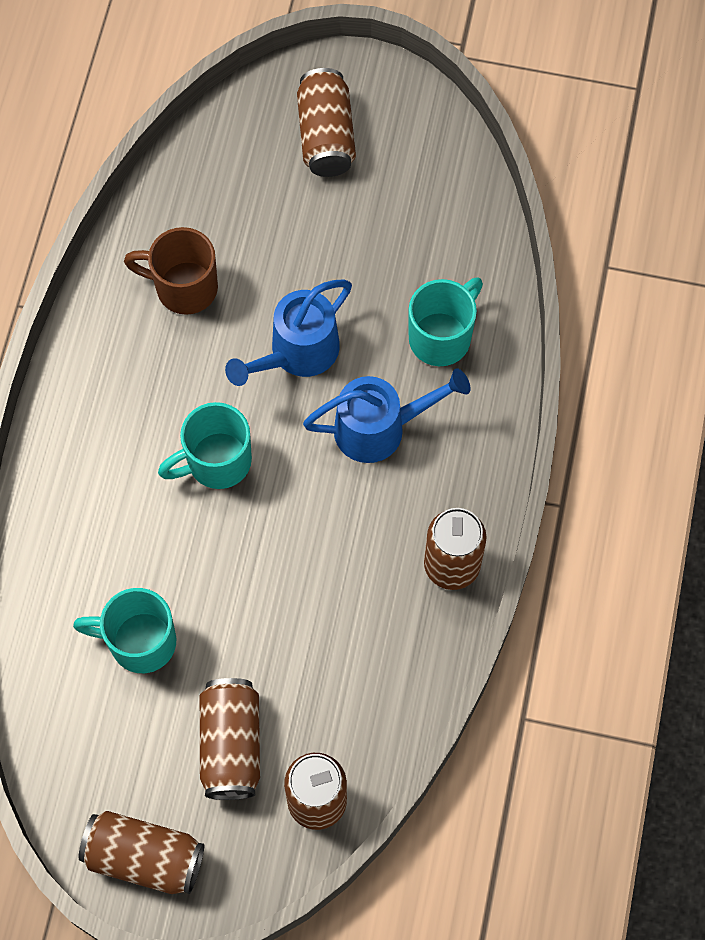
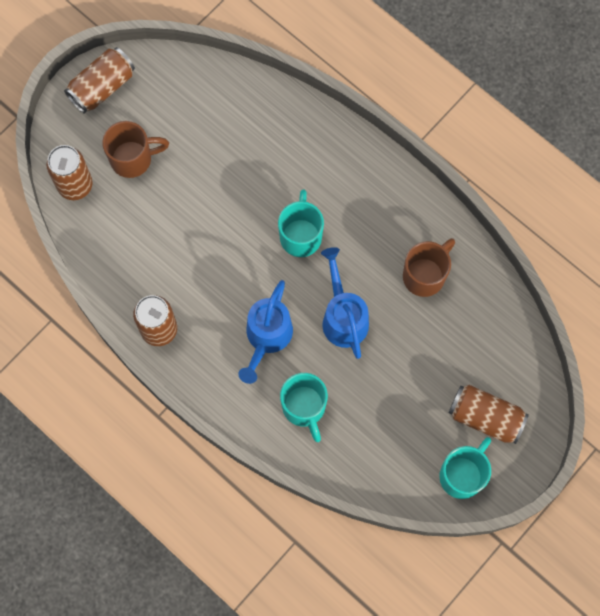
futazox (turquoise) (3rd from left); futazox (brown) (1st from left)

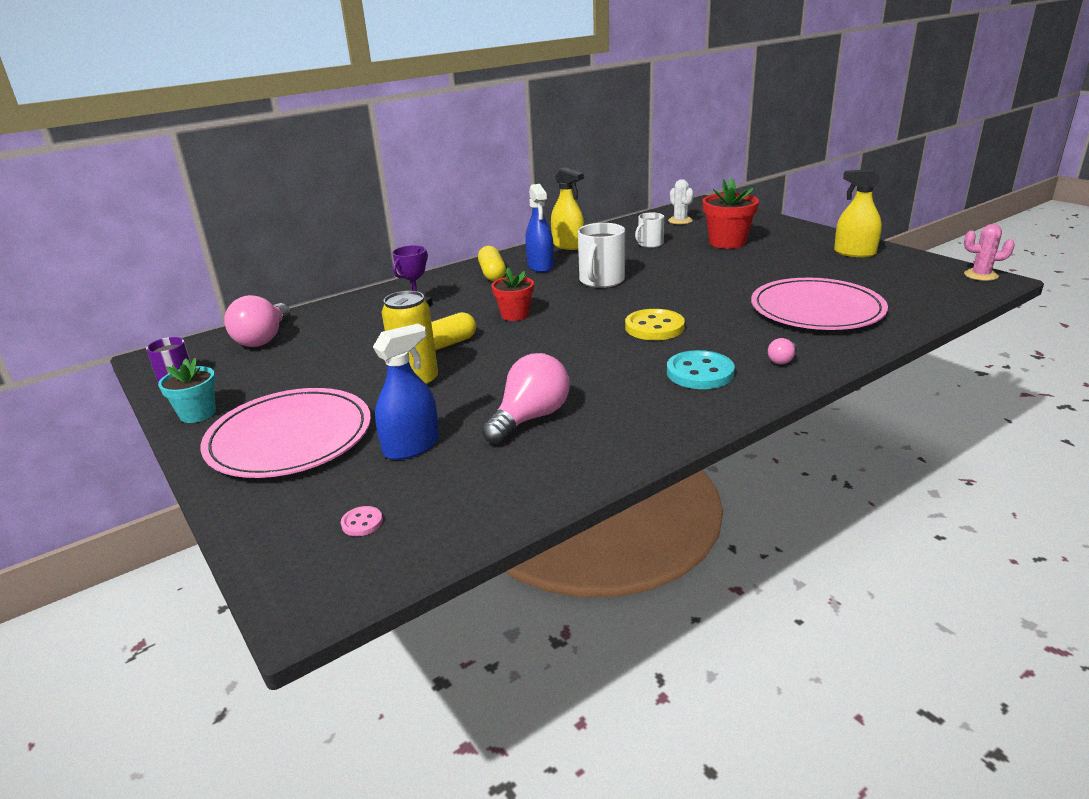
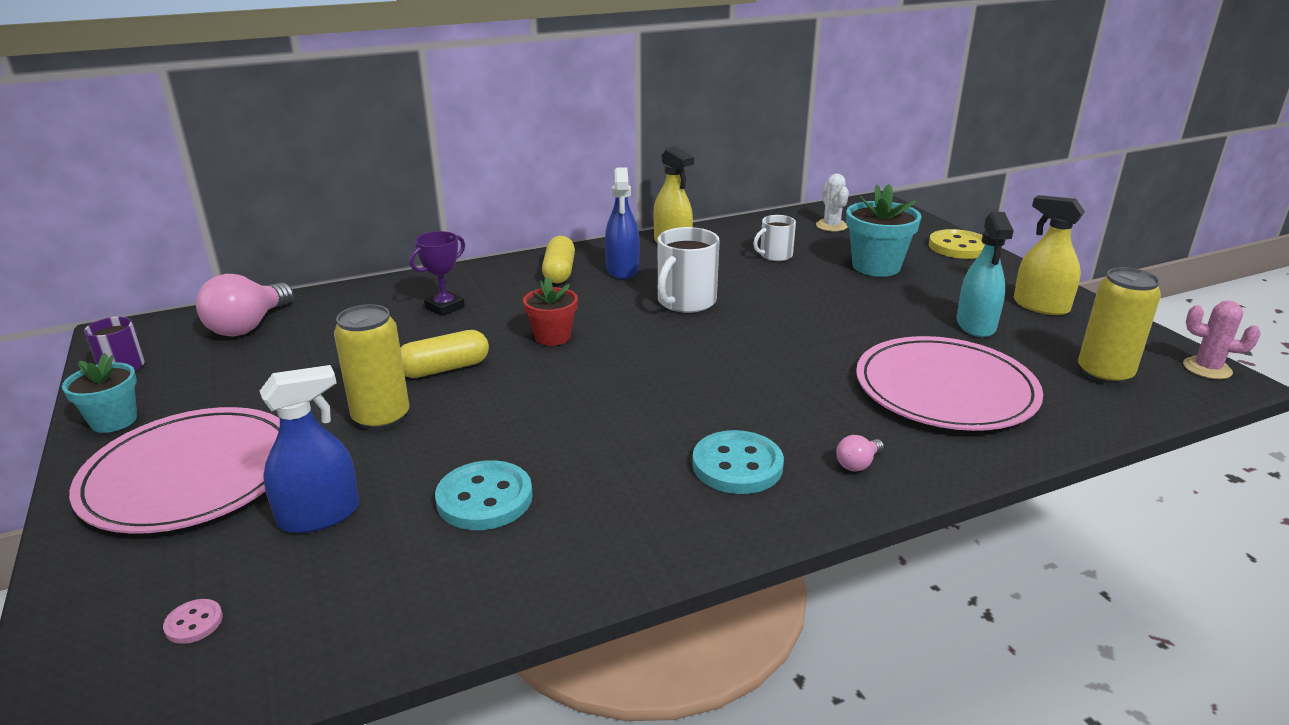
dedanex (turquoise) (2nd from left); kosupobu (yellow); kosupobu (turquoise) (1st from left); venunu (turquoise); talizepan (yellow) (2nd from left)

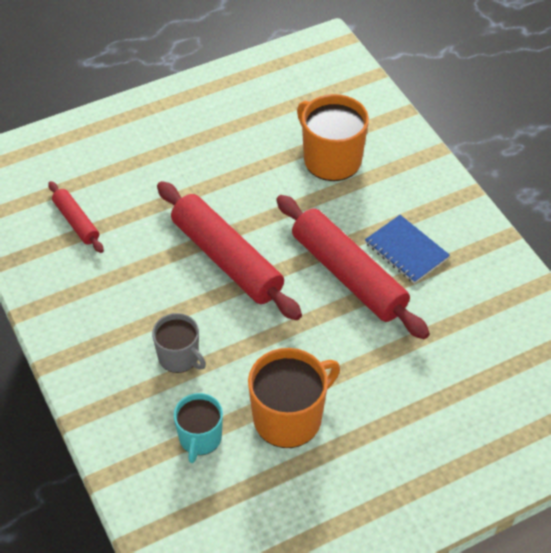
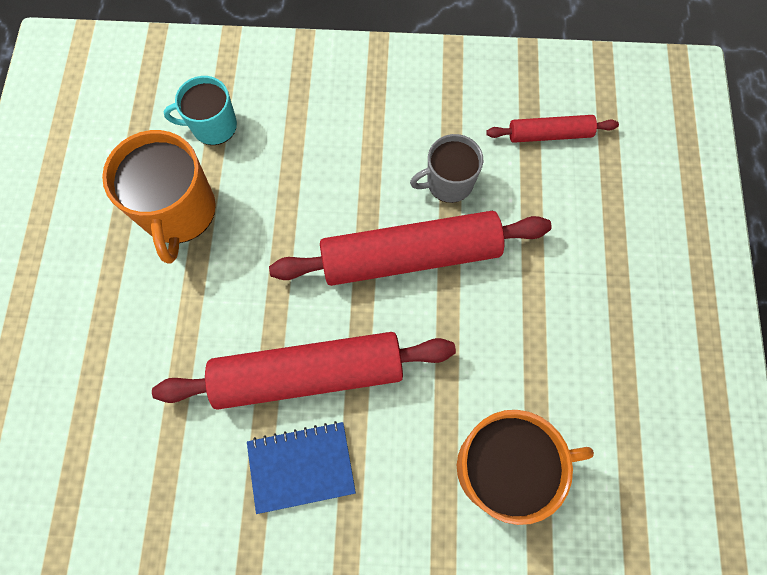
futazox (grey); futazox (turquoise)

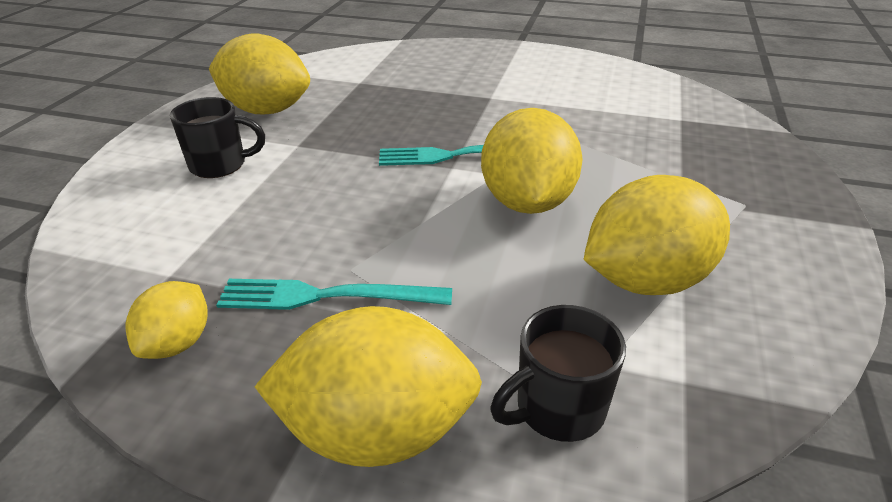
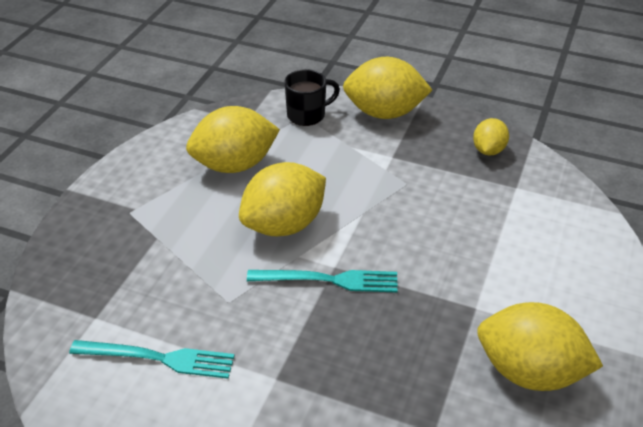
futazox (black) (1st from left in the first image); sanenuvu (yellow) (2nd from left); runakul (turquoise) (1st from left)

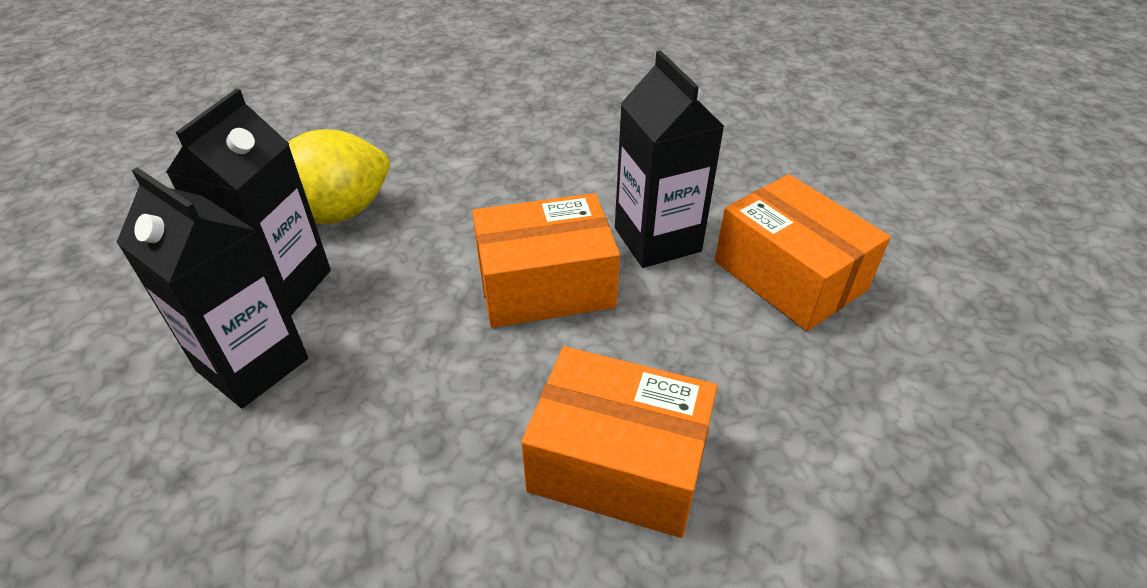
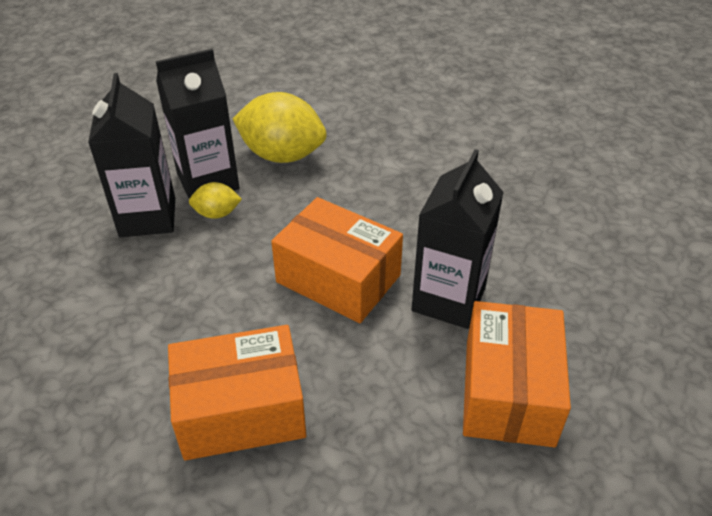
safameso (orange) (1st from left); sanenuvu (yellow) (1st from left)

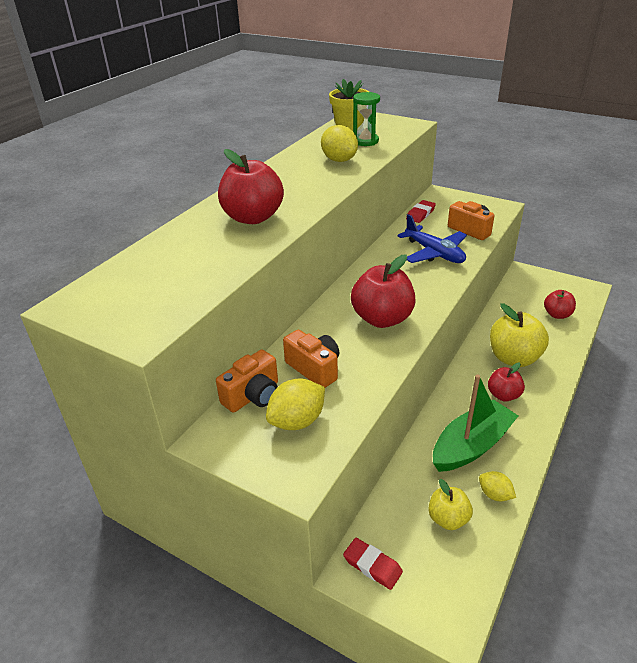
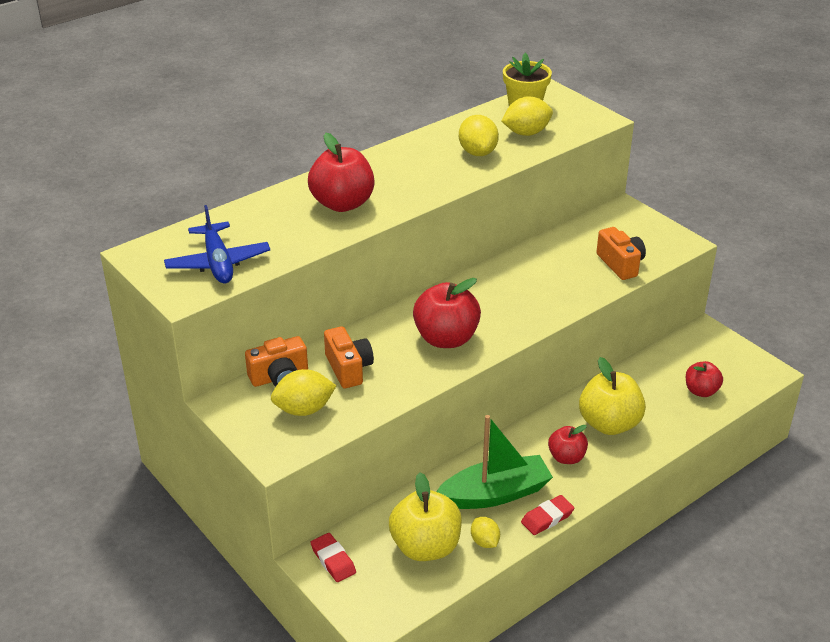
sanenuvu (yellow) (4th from left); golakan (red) (2nd from left); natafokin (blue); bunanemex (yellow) (1st from left)

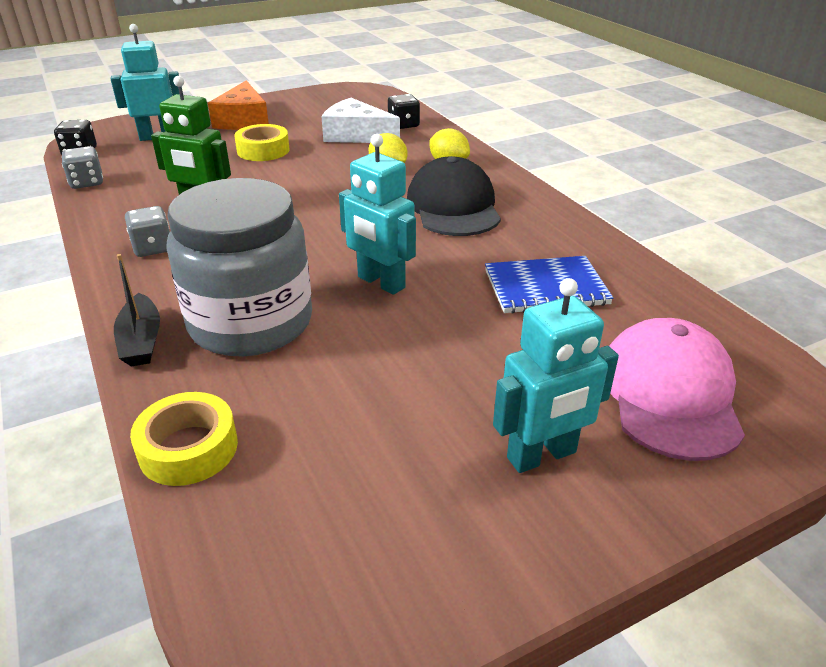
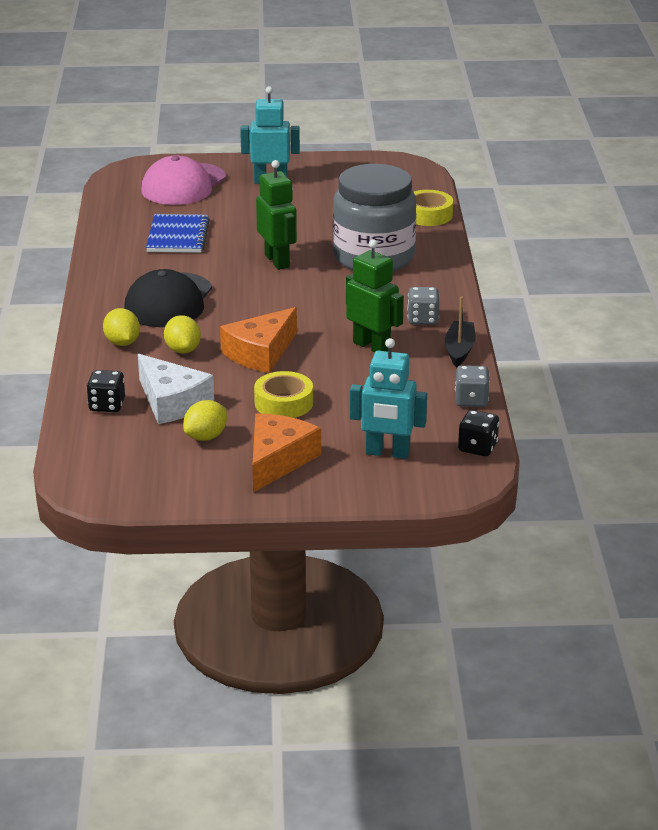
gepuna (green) (1st from left); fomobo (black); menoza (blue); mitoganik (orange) (1st from left); sanenuvu (yellow) (3rd from left)

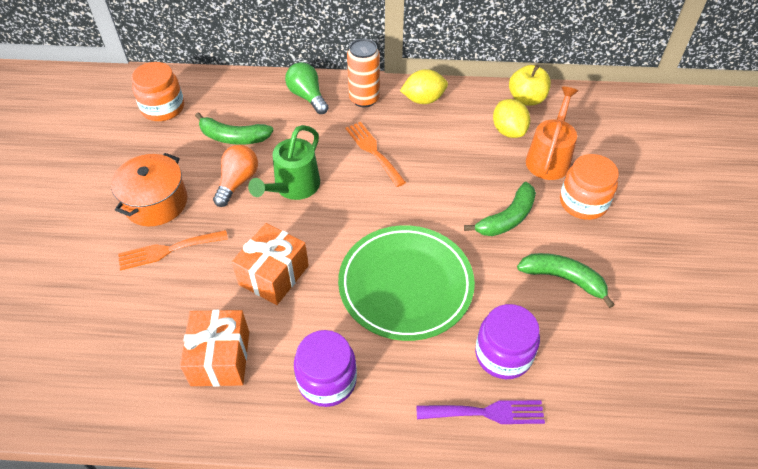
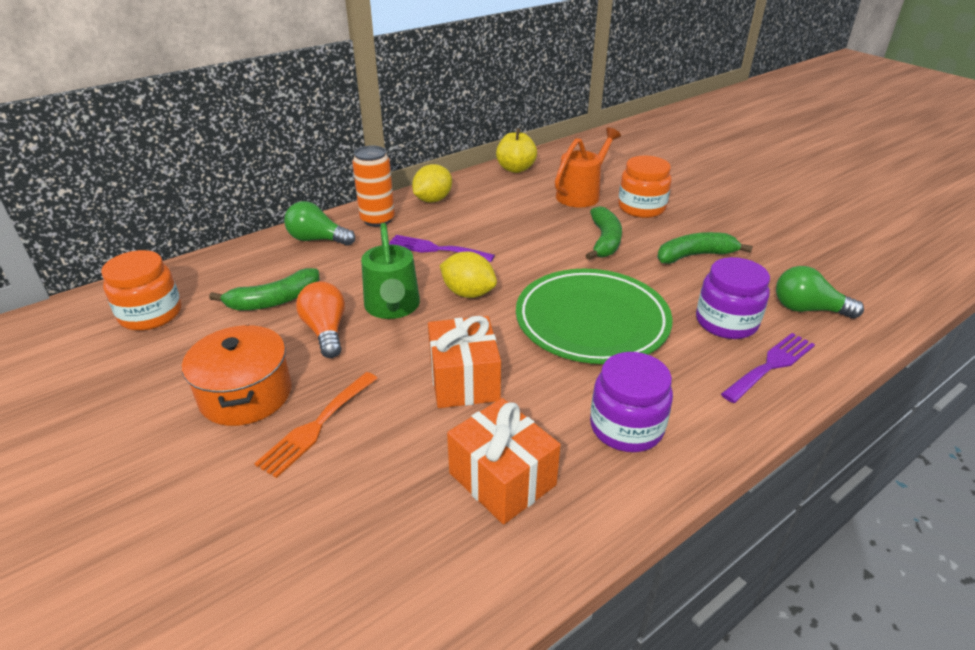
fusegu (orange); sanenuvu (yellow) (2nd from left); runakul (purple) (1st from left); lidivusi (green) (2nd from left)

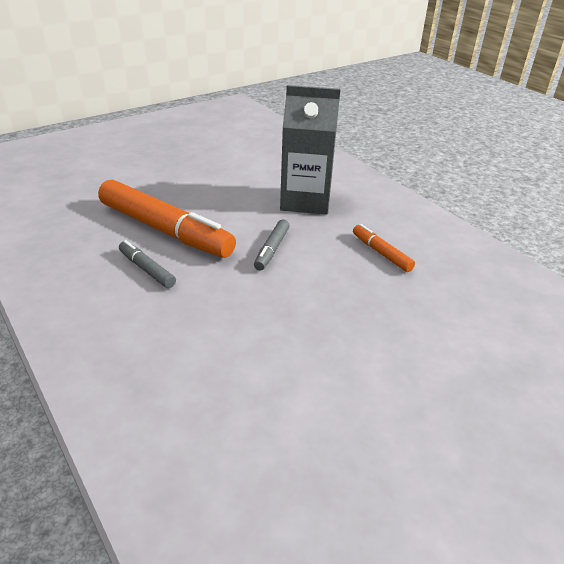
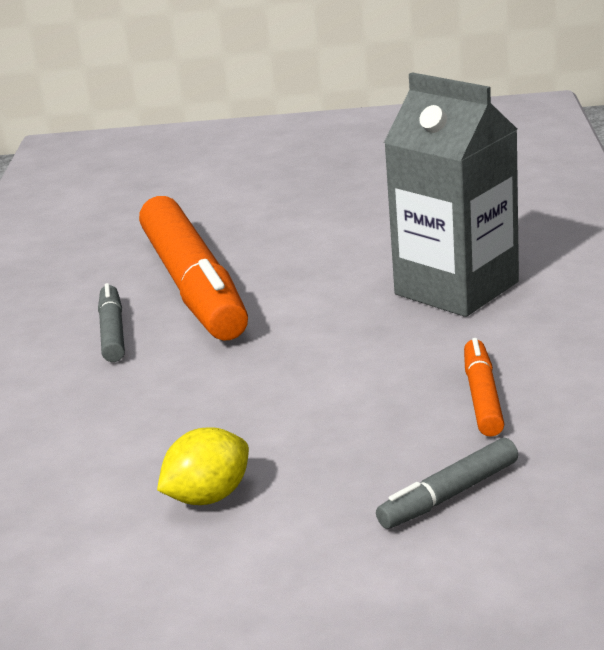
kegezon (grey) (2nd from left); sanenuvu (yellow)

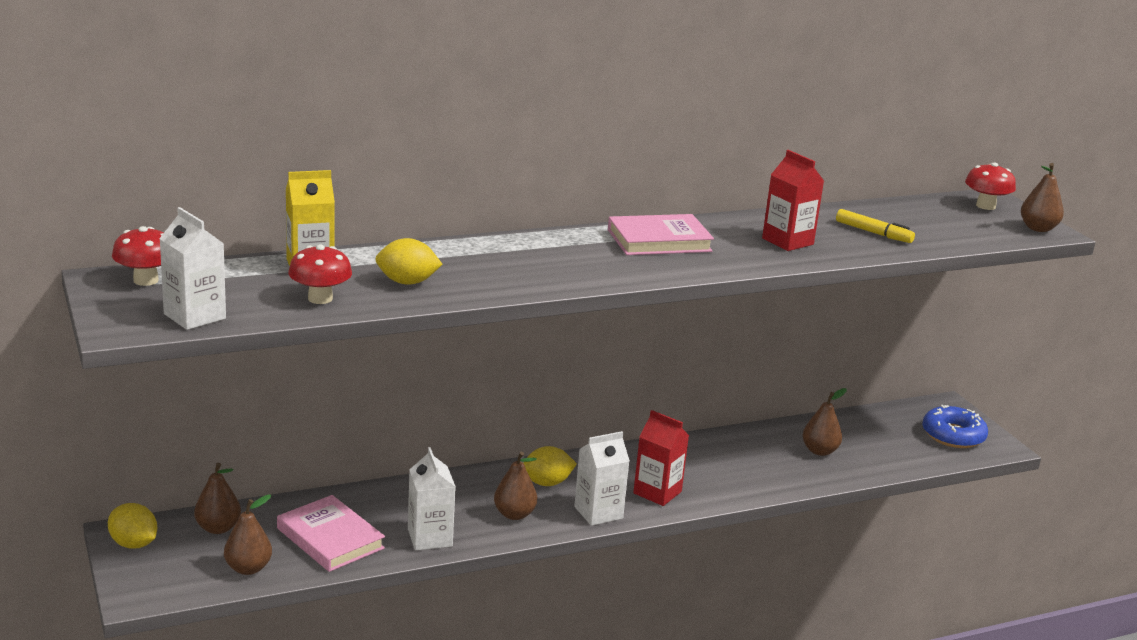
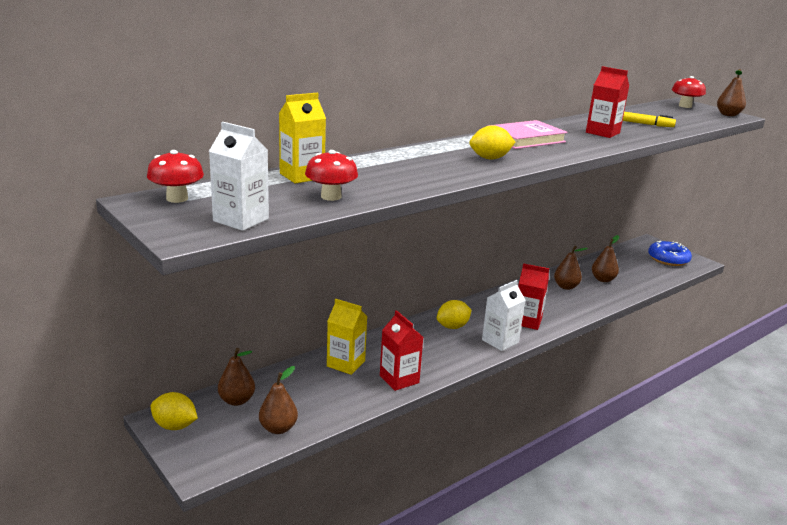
sanenuvu (yellow) (3rd from left); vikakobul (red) (1st from left); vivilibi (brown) (3rd from left); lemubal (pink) (1st from left in the first image); vikakobul (yellow) (2nd from left)

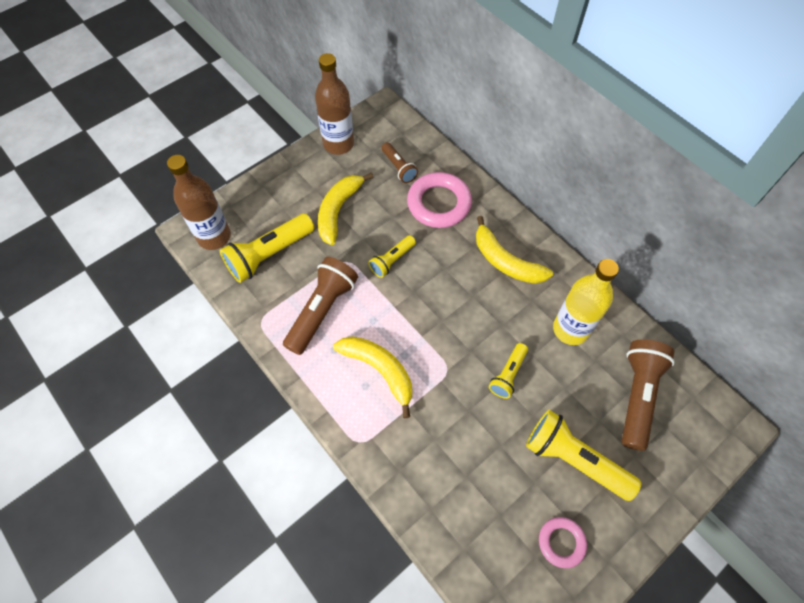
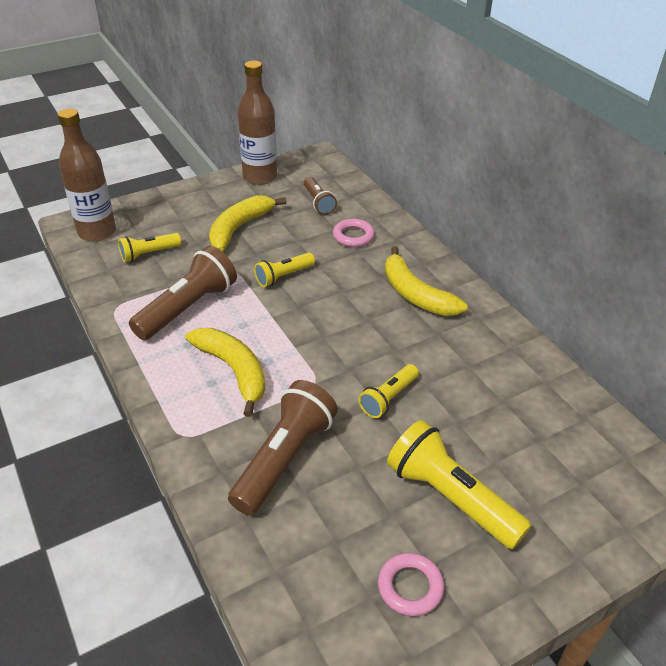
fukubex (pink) (1st from left); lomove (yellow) (1st from left); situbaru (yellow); lomove (brown) (2nd from left)

